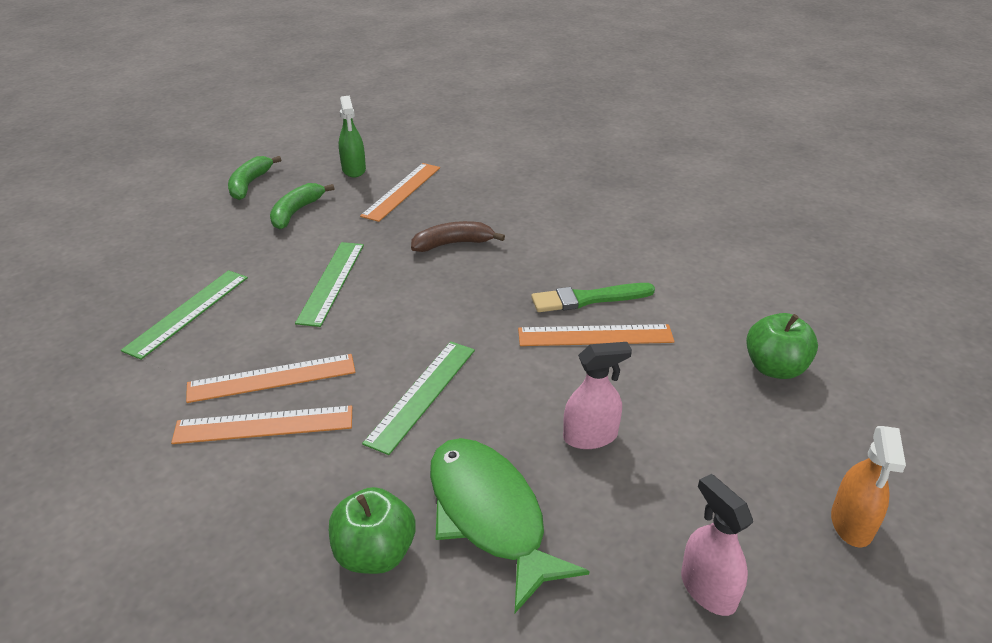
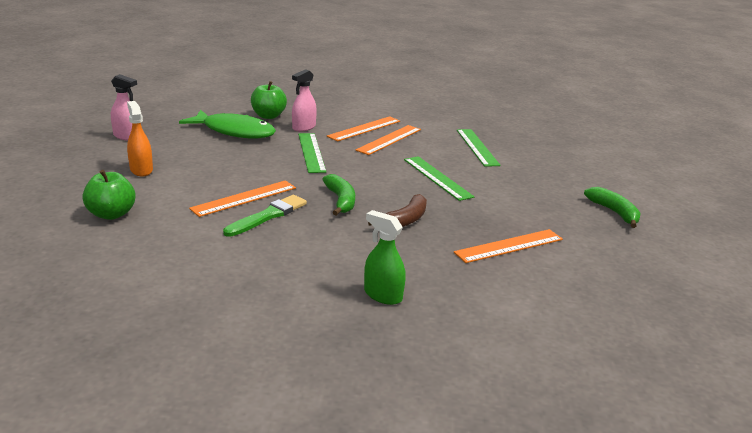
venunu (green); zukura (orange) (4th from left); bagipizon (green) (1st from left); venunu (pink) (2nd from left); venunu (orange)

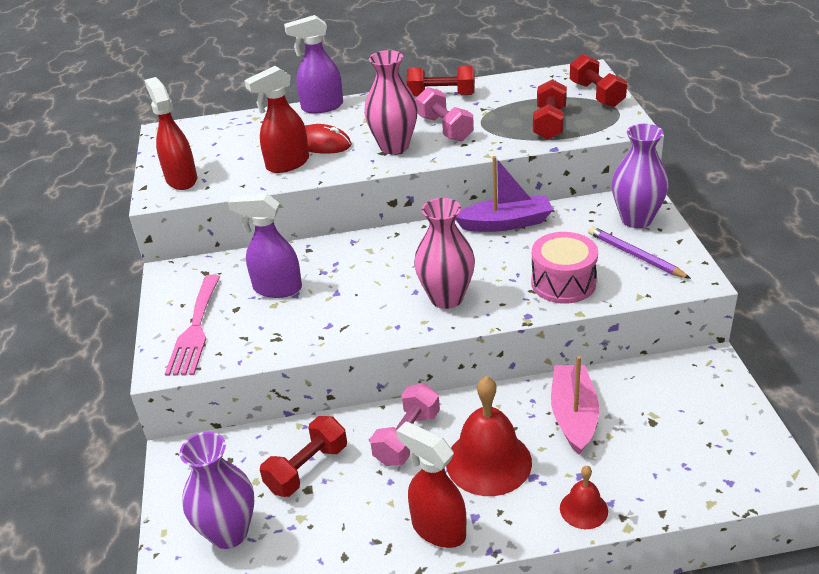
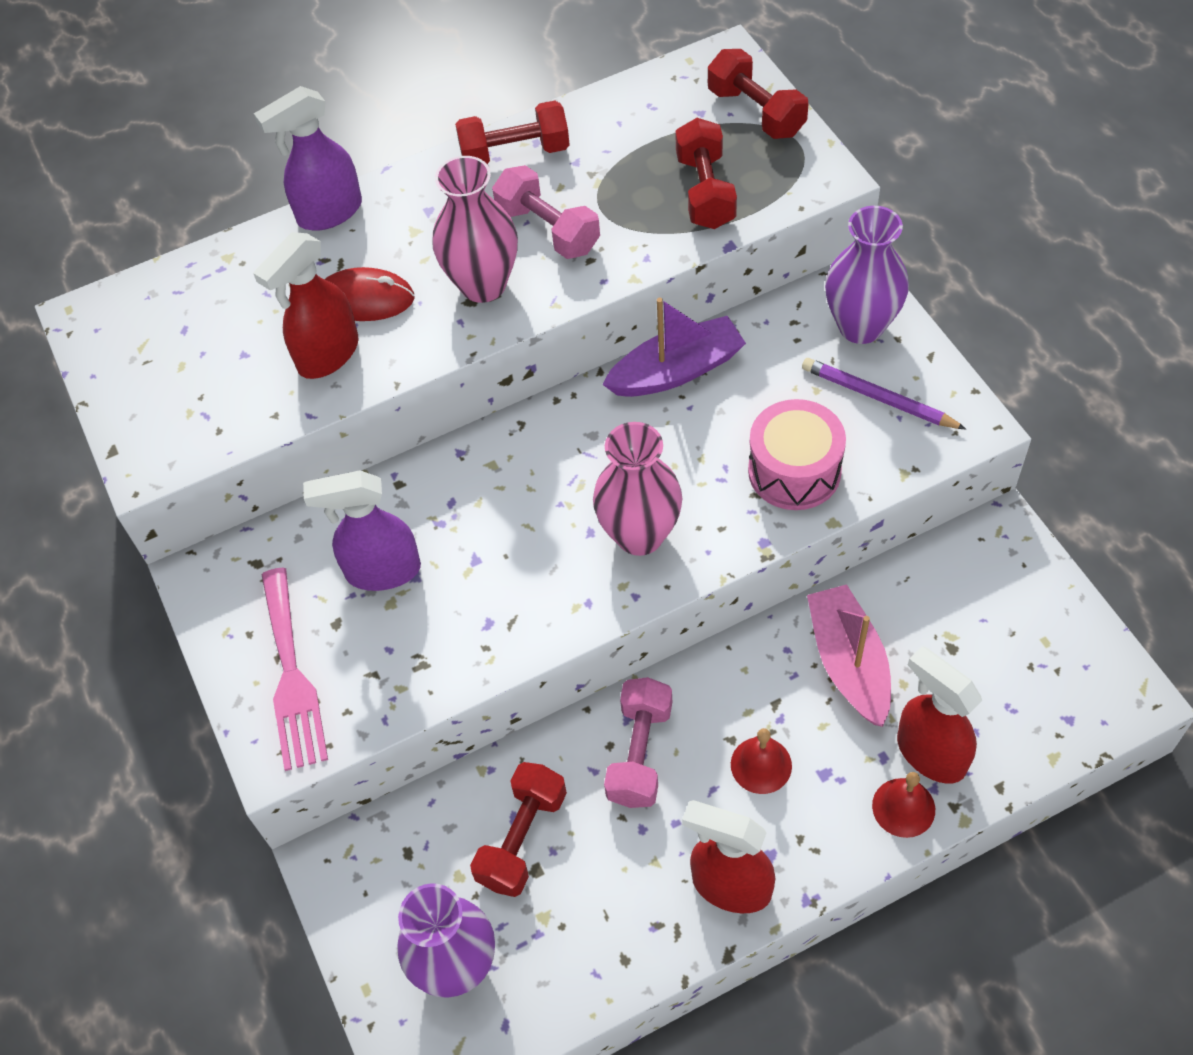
venunu (red) (3rd from left); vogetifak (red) (1st from left)

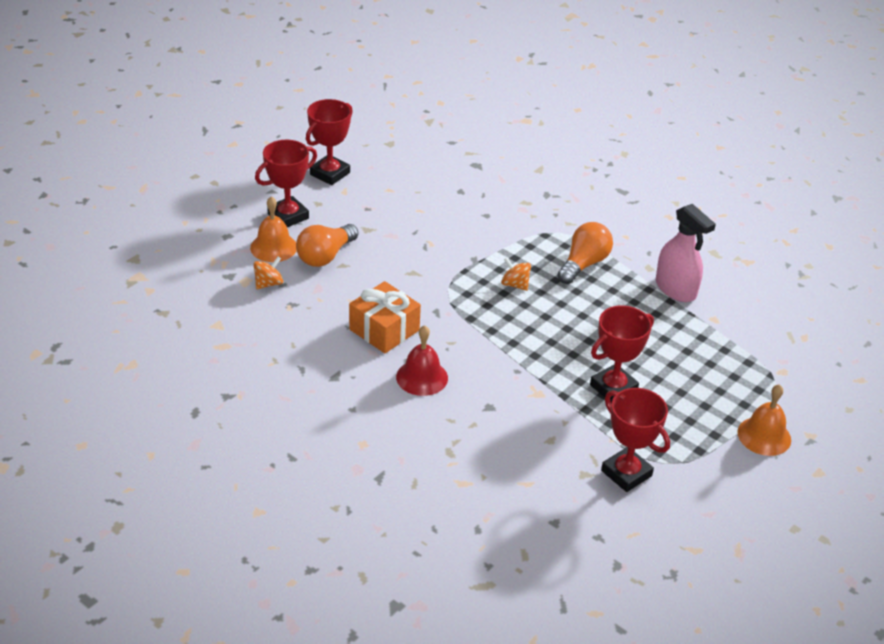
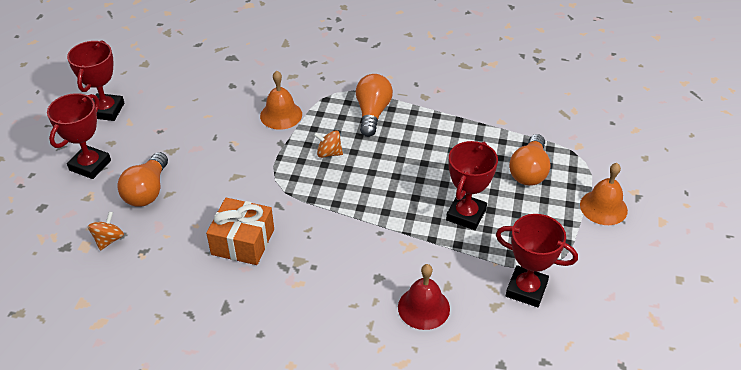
vogetifak (orange) (1st from left); venunu (pink); vogetifak (red); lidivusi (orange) (3rd from left)

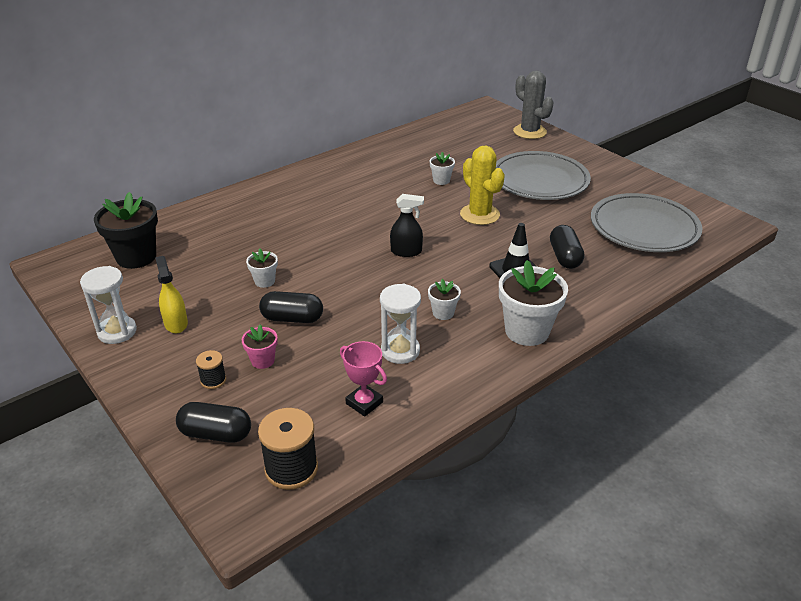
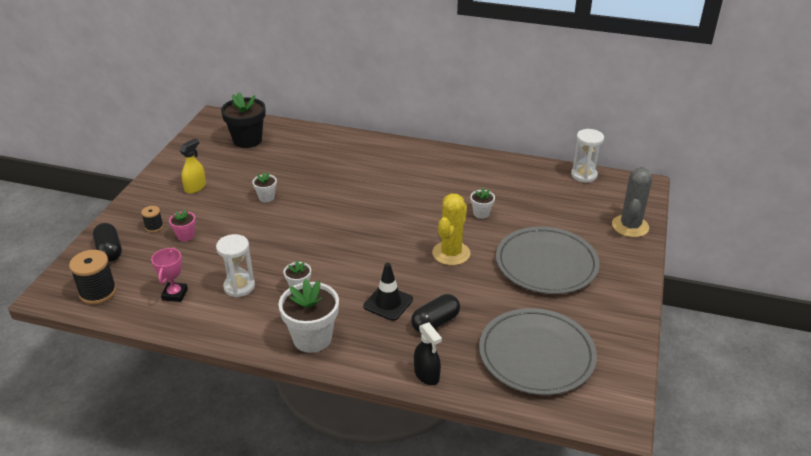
venunu (black); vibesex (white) (2nd from left); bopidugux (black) (2nd from left in the first image)

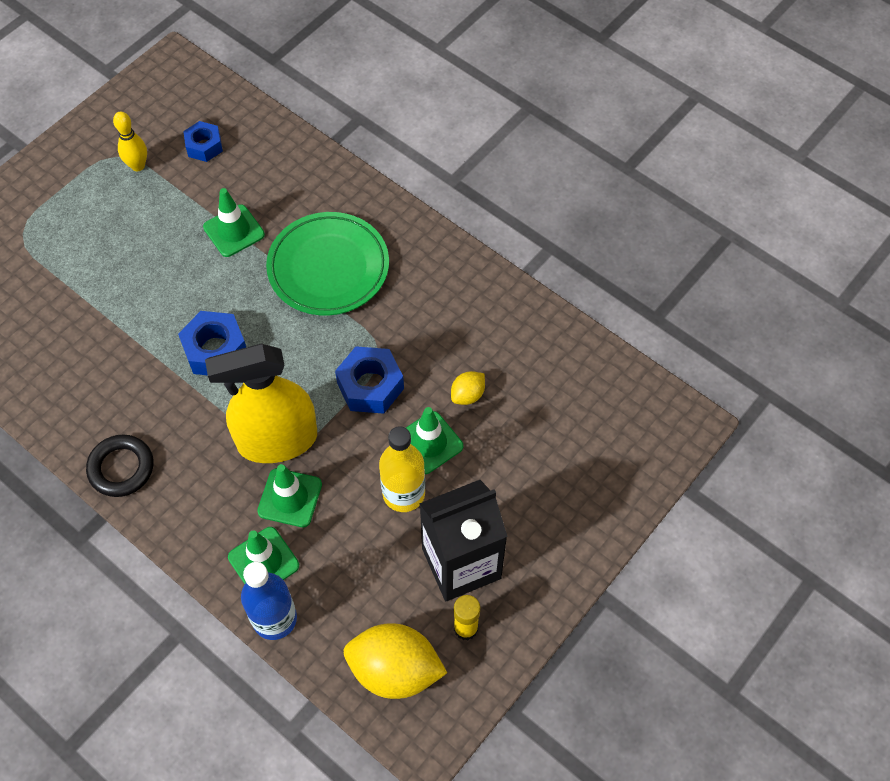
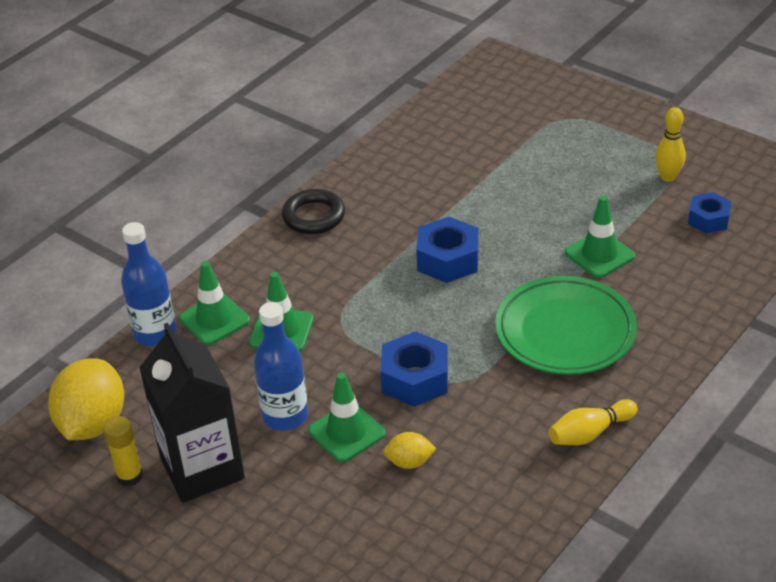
venunu (yellow); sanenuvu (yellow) (2nd from left); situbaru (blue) (2nd from left); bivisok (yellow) (1st from left)

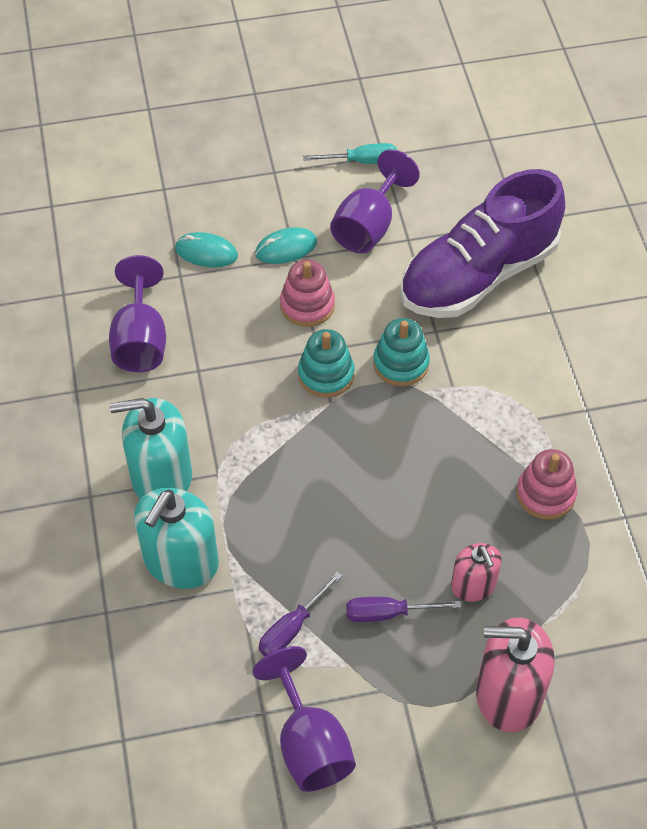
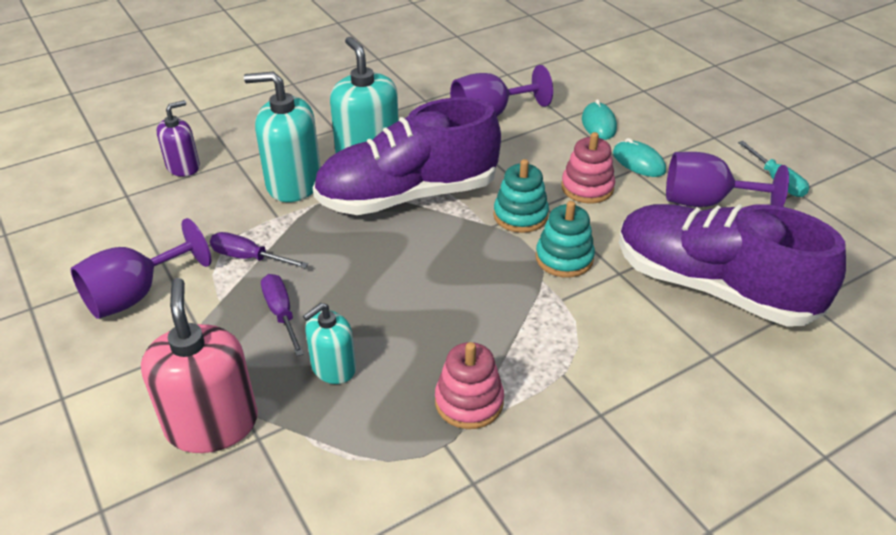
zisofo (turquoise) (2nd from left); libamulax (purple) (1st from left); zisofo (purple)

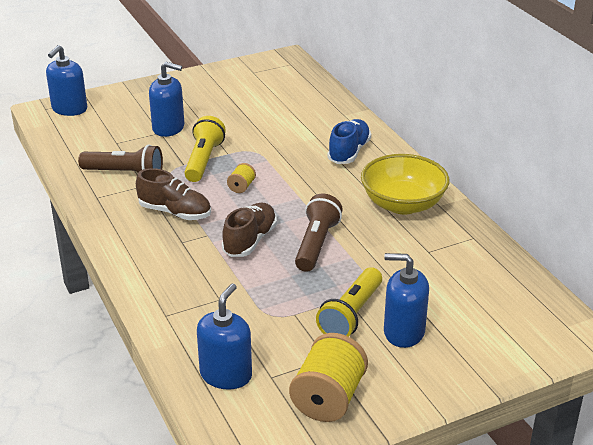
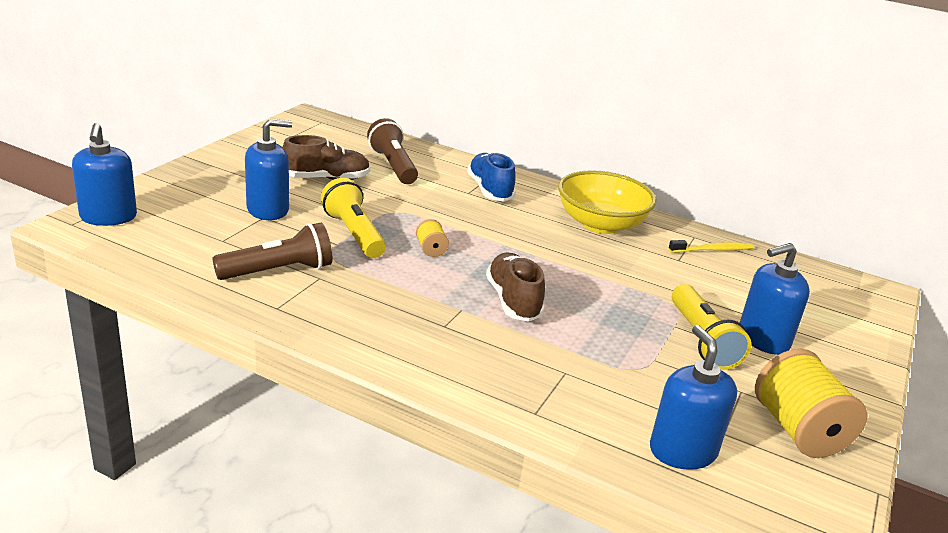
libamulax (brown) (1st from left); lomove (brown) (2nd from left); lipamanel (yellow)

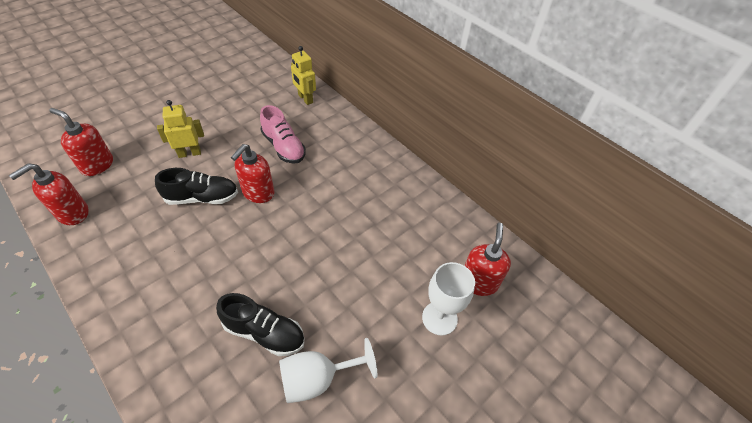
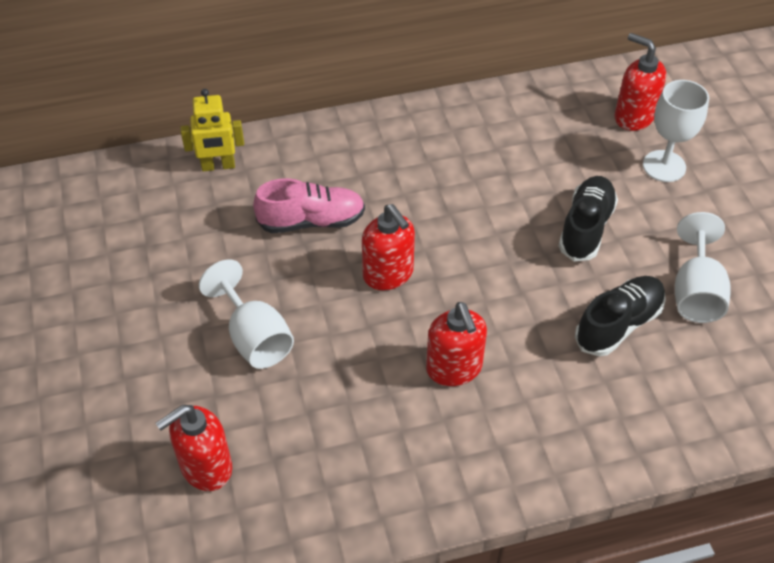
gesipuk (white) (1st from left); zisofo (red) (3rd from left); libamulax (black) (1st from left)

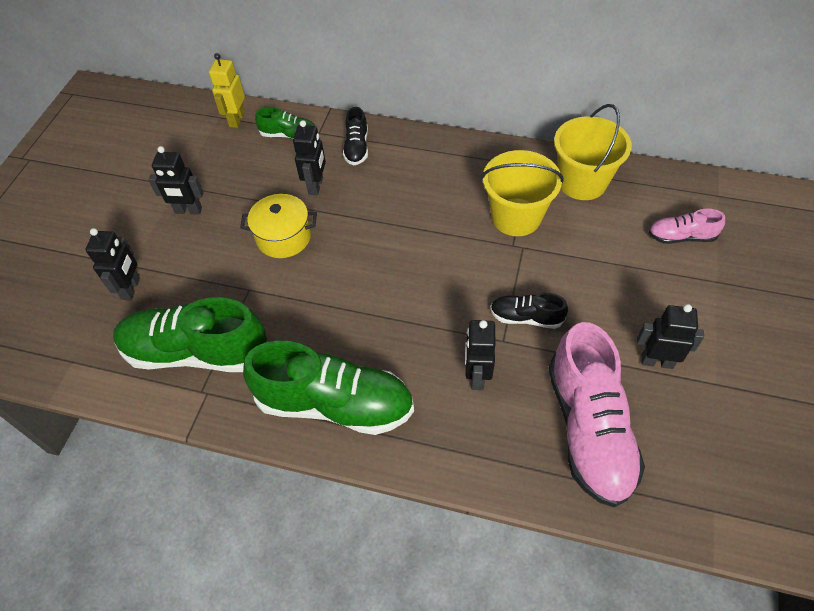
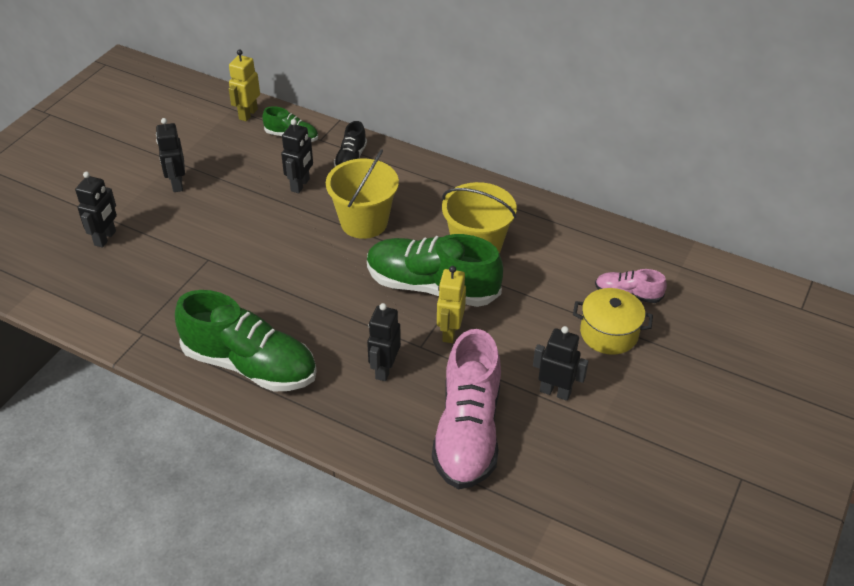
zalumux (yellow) (1st from left); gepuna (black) (2nd from left); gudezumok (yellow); gepuna (yellow) (2nd from left); libamulax (green) (3rd from left)

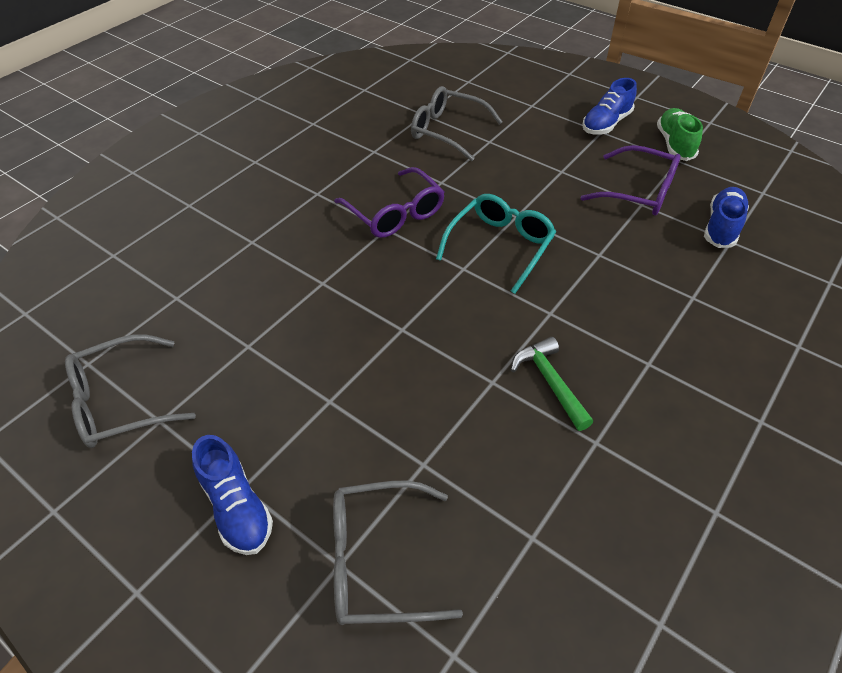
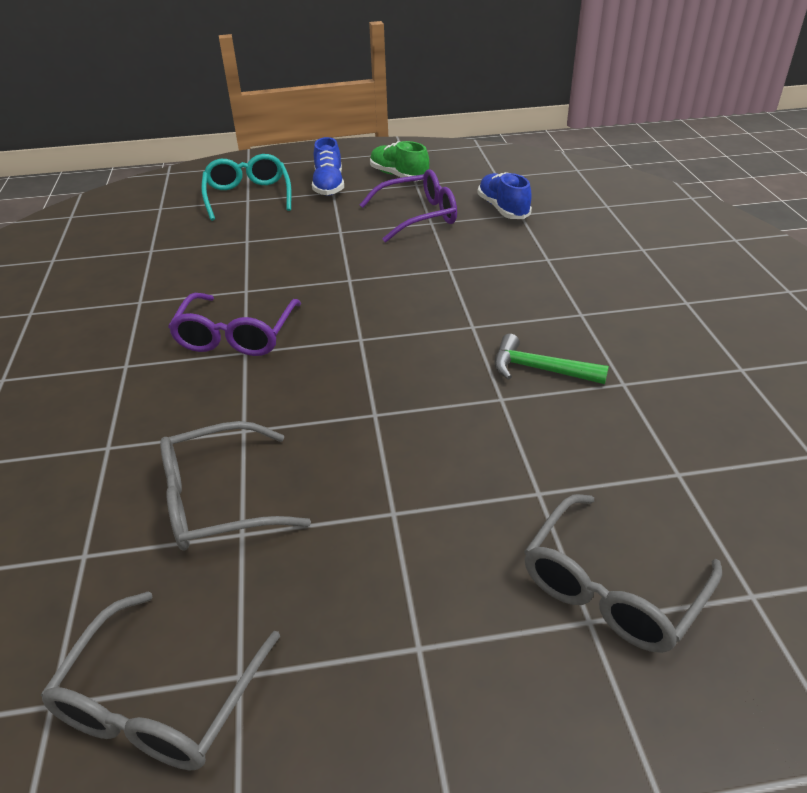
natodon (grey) (2nd from left); natodon (purple) (1st from left); natodon (turquoise); libamulax (blue) (1st from left in the first image)

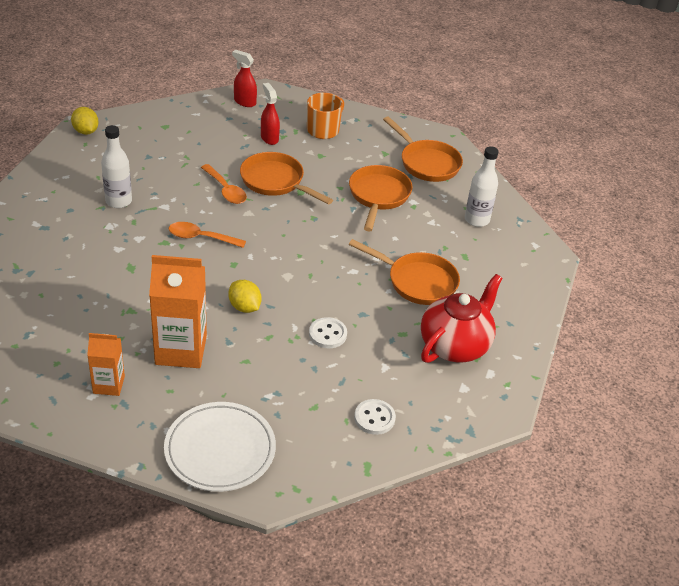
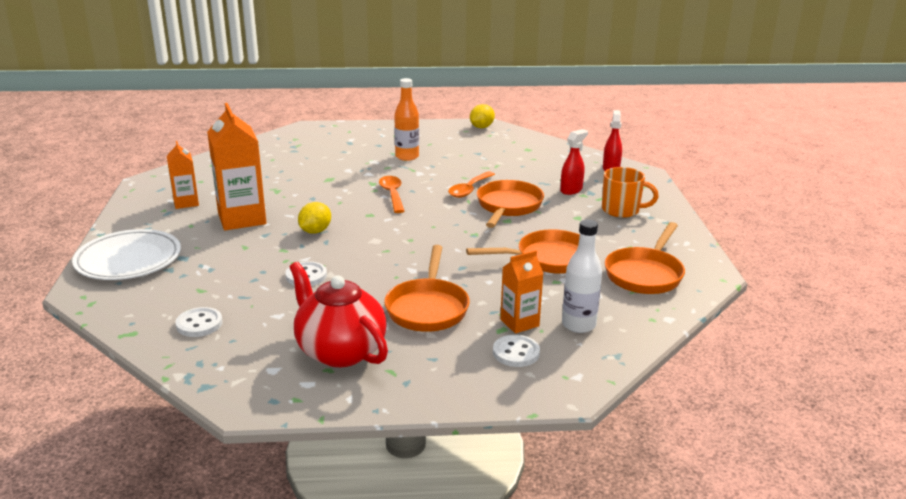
situbaru (orange); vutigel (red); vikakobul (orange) (3rd from left); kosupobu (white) (3rd from left)

